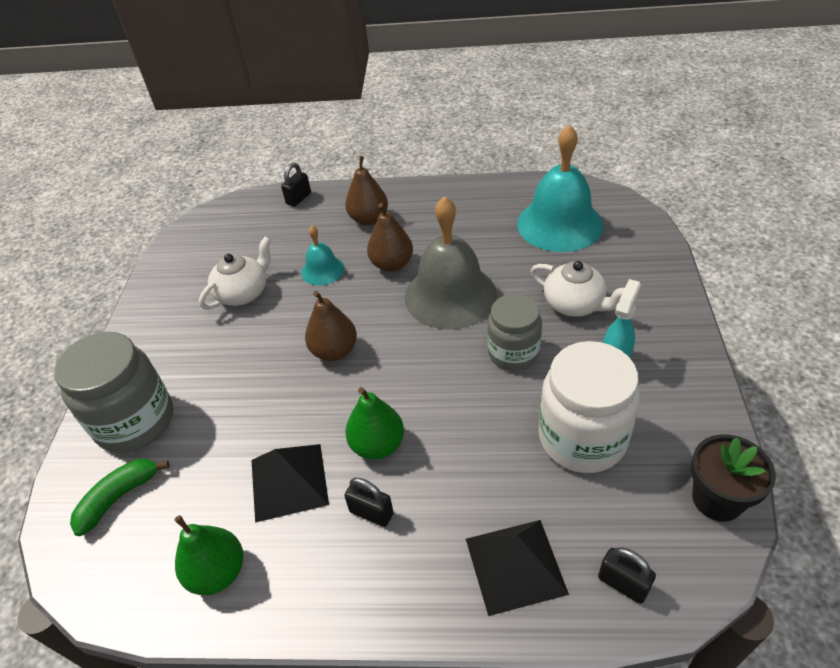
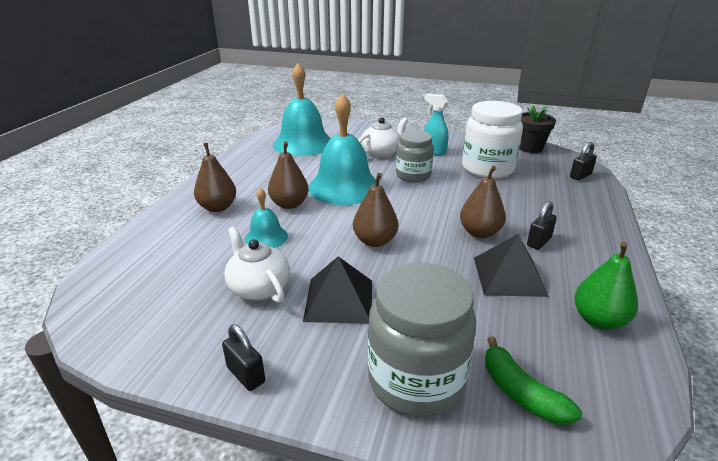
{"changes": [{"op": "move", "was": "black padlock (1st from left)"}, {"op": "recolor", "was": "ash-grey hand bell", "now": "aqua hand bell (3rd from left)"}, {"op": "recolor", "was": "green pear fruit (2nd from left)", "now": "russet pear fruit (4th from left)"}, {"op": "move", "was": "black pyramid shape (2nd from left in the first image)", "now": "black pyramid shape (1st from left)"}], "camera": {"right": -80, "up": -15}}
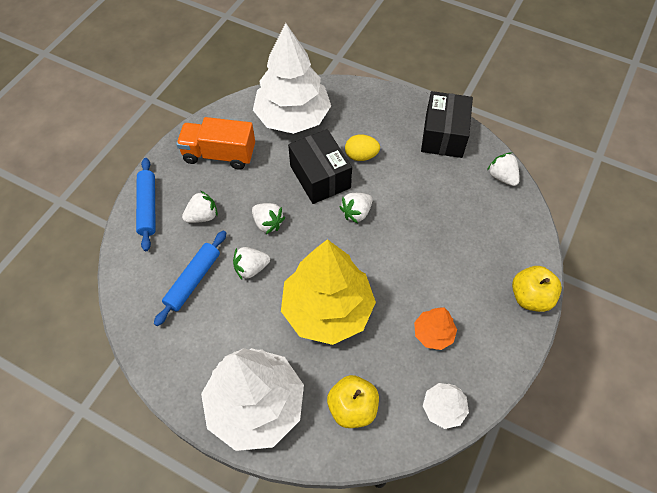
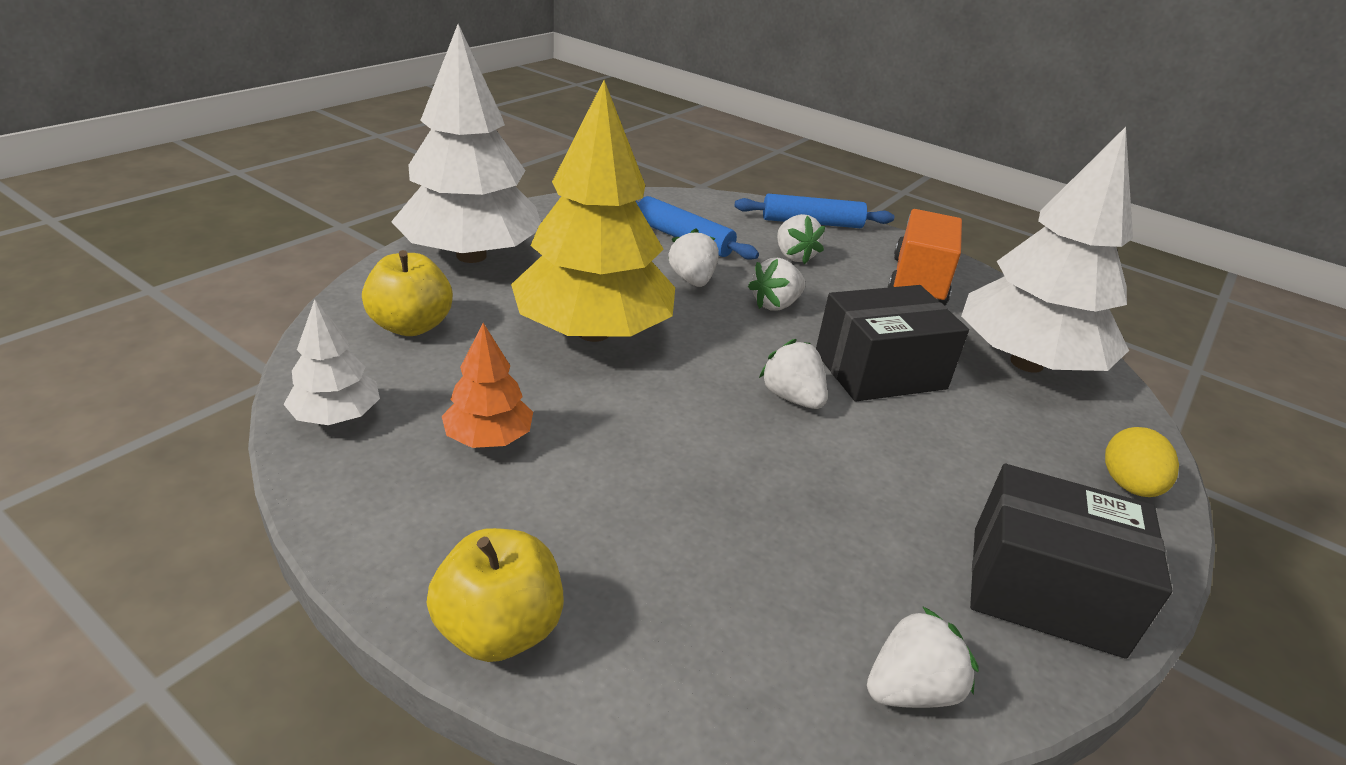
{"changes": [{"op": "move", "was": "yellow egg shape"}], "camera": {"right": 95, "up": -25}}
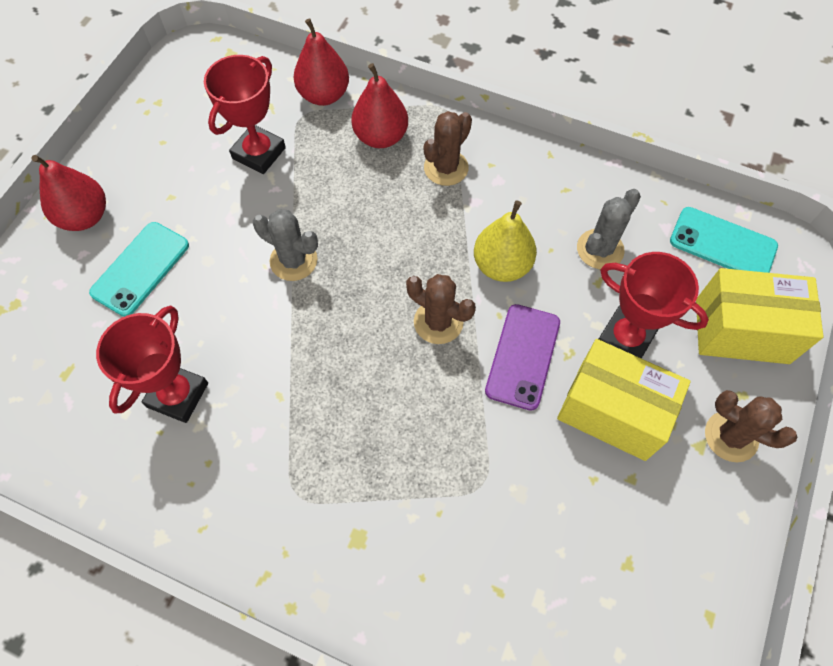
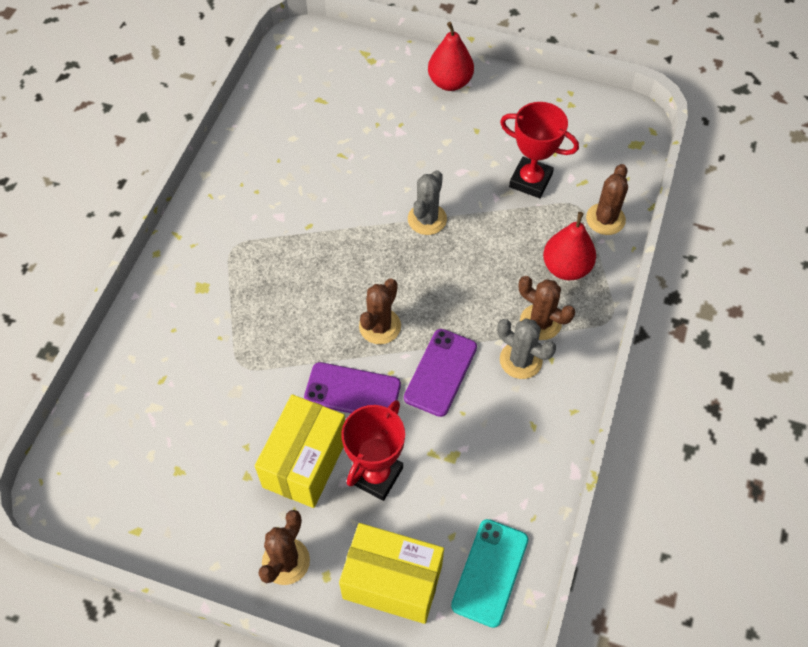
{"changes": [{"op": "replace", "was": "crimson pear fruit (2nd from left)", "now": "russet cactus (4th from left)"}, {"op": "move", "was": "ash-grey cactus (2nd from left)"}, {"op": "replace", "was": "yellow pear fruit", "now": "purple mobile phone (2nd from left)"}, {"op": "delete", "was": "aqua mobile phone (1st from left)"}, {"op": "rotate", "was": "yellow box (2nd from left)", "clockwise": -75}, {"op": "delete", "was": "crimson prize cup (1st from left)"}], "camera": {"right": 85, "up": -5}}
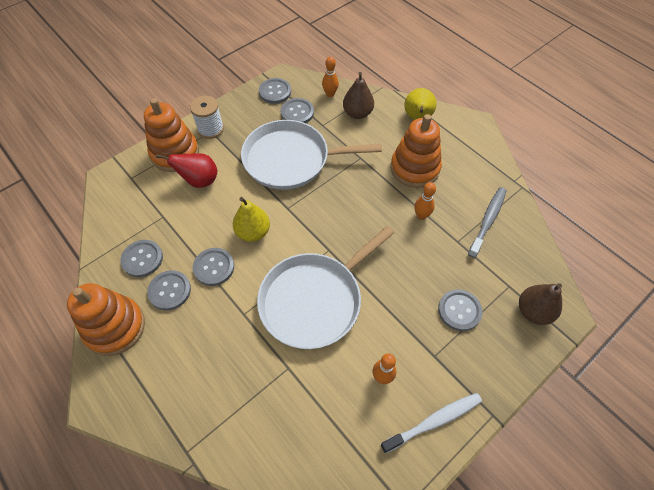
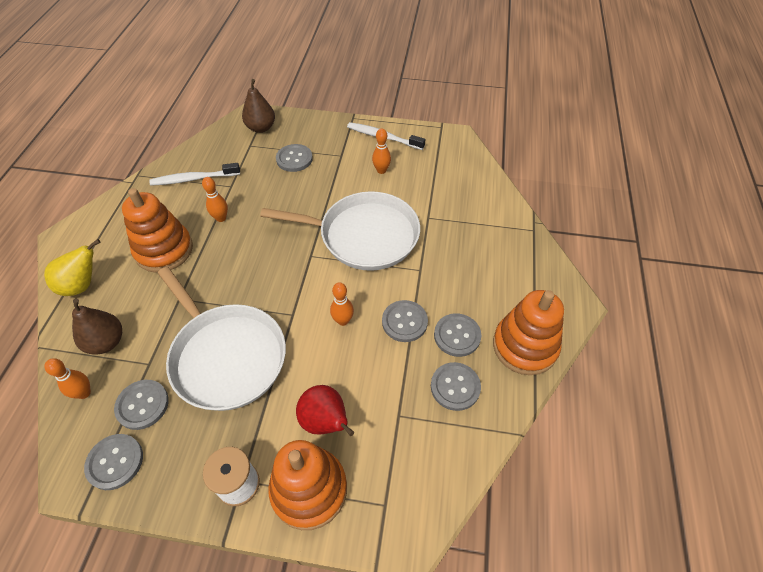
{"changes": [{"op": "recolor", "was": "ash-grey dental brush", "now": "snow-white dental brush (1st from left)"}, {"op": "replace", "was": "yellow pear fruit (1st from left)", "now": "bright orange tenpin (3rd from left)"}], "camera": {"right": -130, "up": -5}}
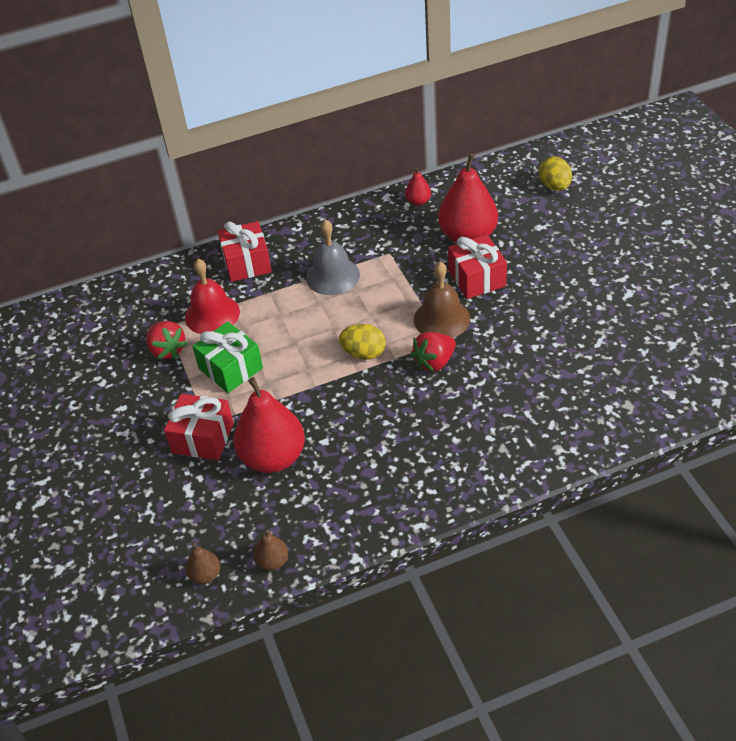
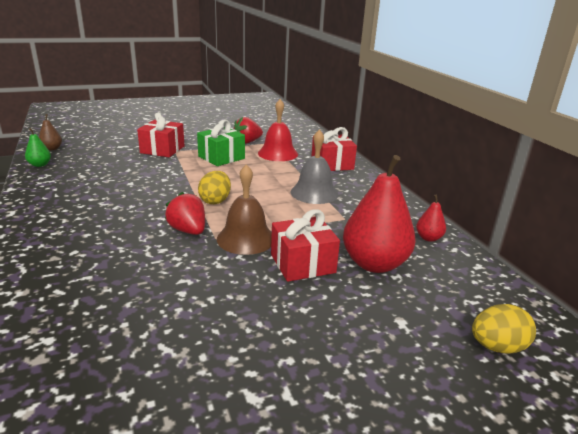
{"changes": [{"op": "delete", "was": "crimson pear fruit (1st from left)"}, {"op": "recolor", "was": "russet pear fruit (2nd from left)", "now": "green pear fruit"}], "camera": {"right": 85, "up": -20}}
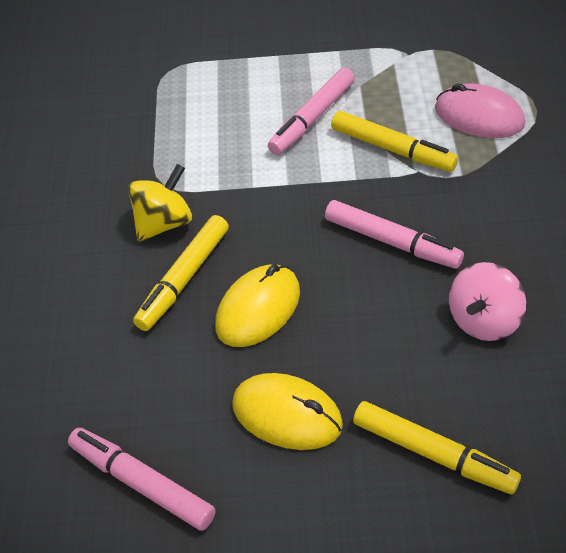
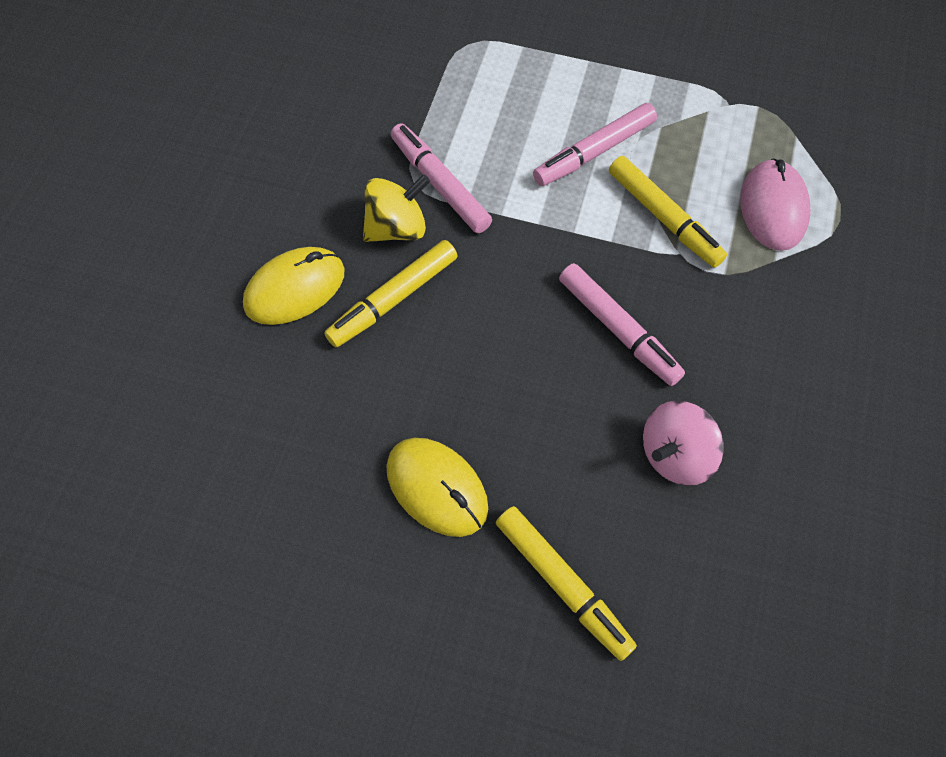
{"changes": [{"op": "rotate", "was": "rose-pink PC mouse", "clockwise": 45}, {"op": "move", "was": "yellow PC mouse (1st from left)"}, {"op": "move", "was": "rose-pink marker (1st from left)"}], "camera": {"right": 15, "up": 15}}
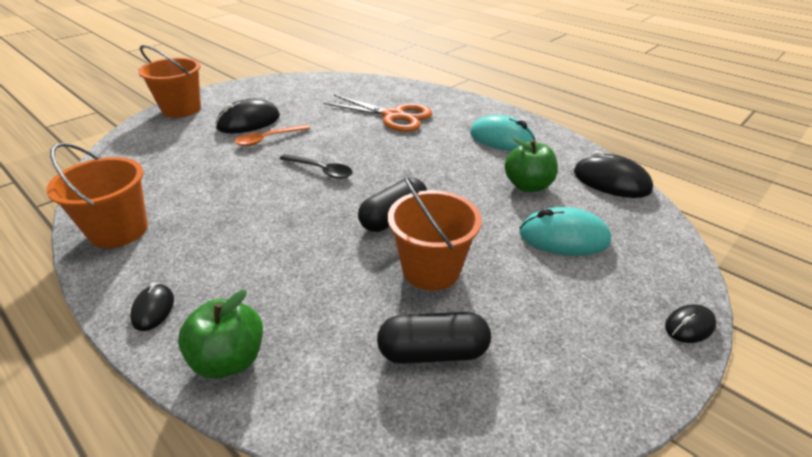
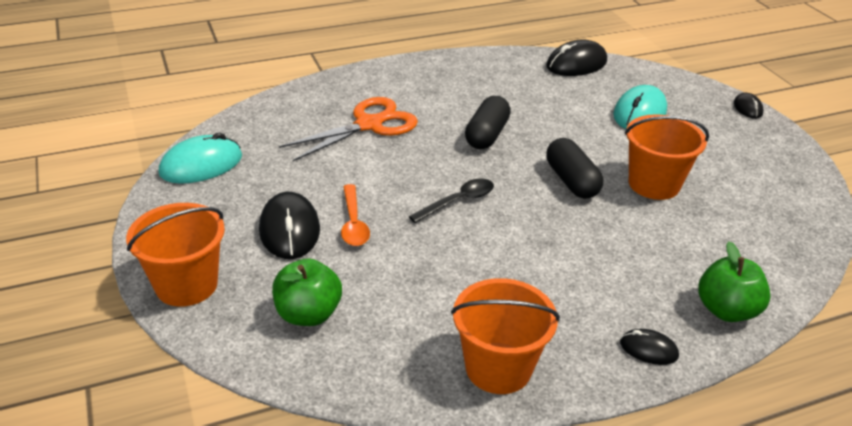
{"changes": [{"op": "move", "was": "aqua PC mouse (1st from left)"}, {"op": "move", "was": "green apple fruit (2nd from left in the first image)", "now": "green apple fruit (1st from left)"}, {"op": "move", "was": "black capsule (2nd from left in the first image)", "now": "black capsule (1st from left)"}], "camera": {"right": -65, "up": 0}}
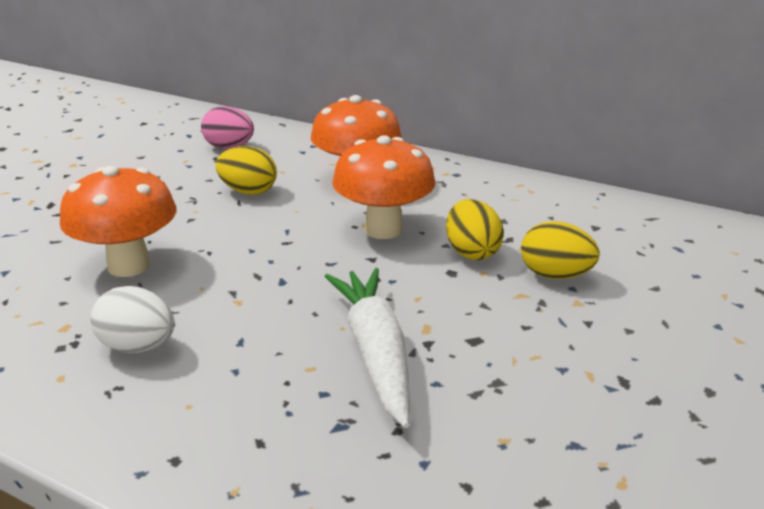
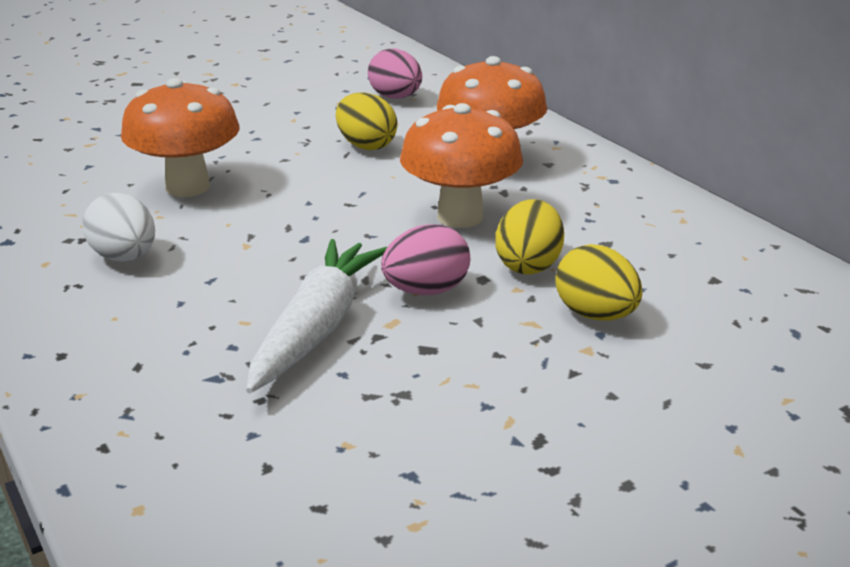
{"changes": [{"op": "insert", "now": "rose-pink egg shape (2nd from left)"}], "camera": {"right": 30, "up": 0}}
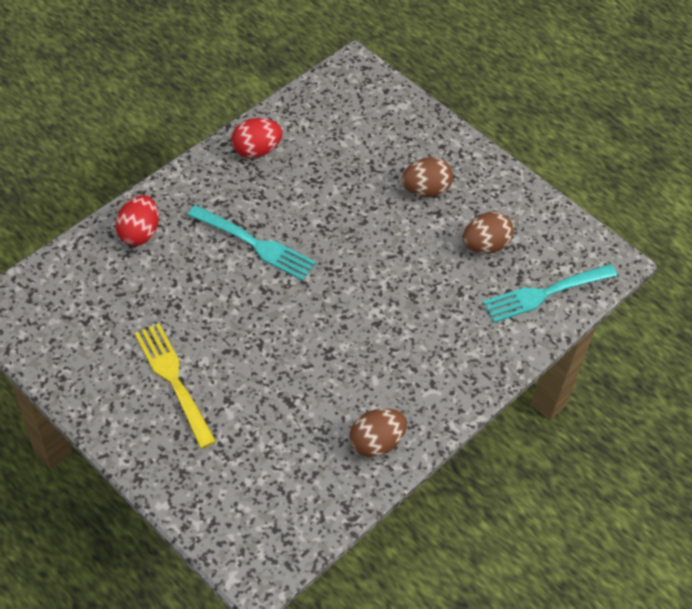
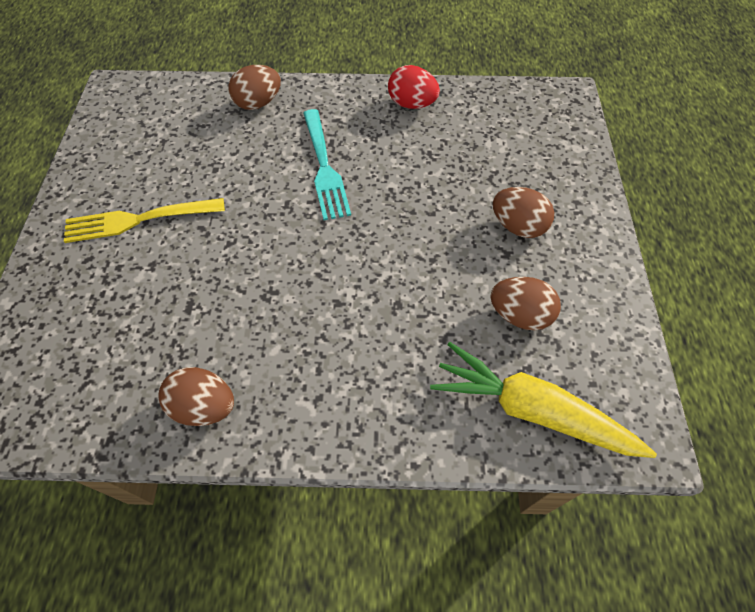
{"changes": [{"op": "recolor", "was": "crimson egg shape (1st from left)", "now": "russet egg shape (2nd from left)"}, {"op": "replace", "was": "aqua fork (2nd from left)", "now": "yellow root vegetable"}, {"op": "rotate", "was": "yellow fork", "clockwise": -120}], "camera": {"right": 50, "up": 5}}
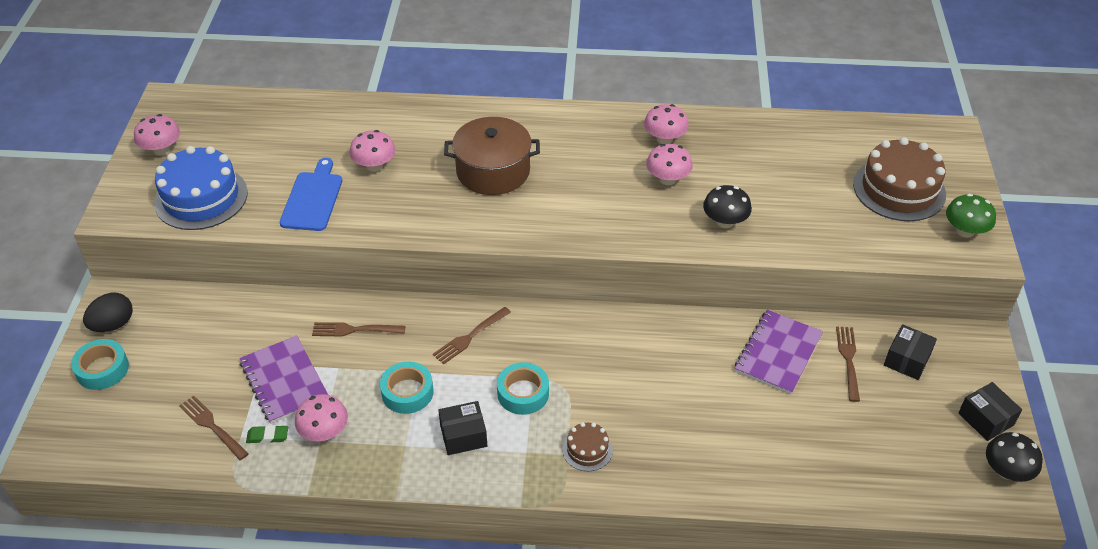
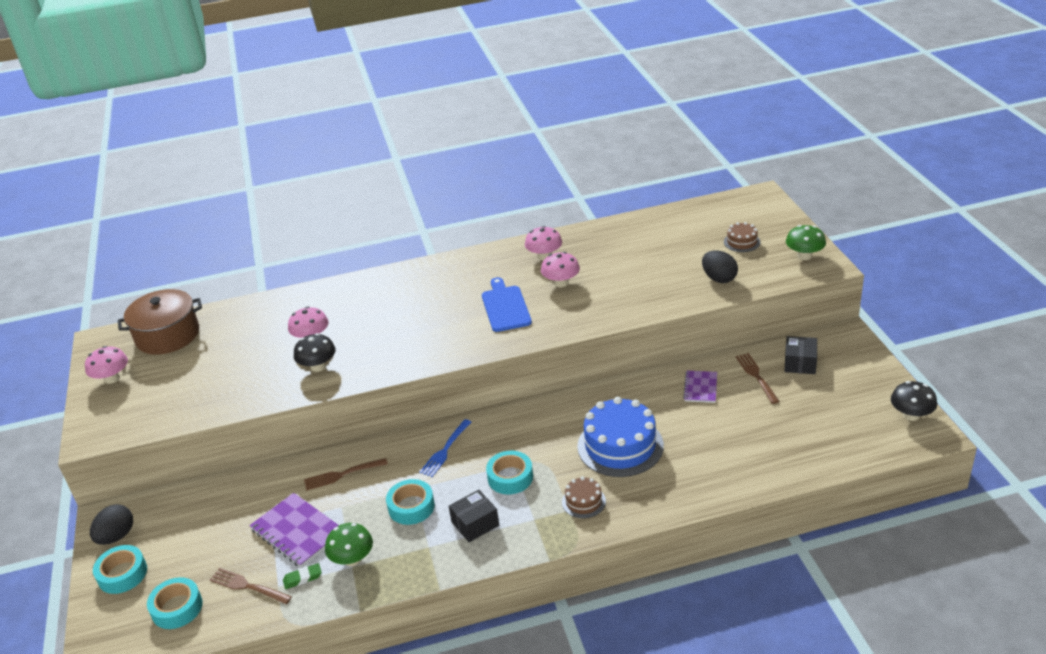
{"changes": [{"op": "move", "was": "russet pot"}, {"op": "resize", "was": "russet gateau (2nd from left)", "ratio": 0.49}, {"op": "move", "was": "cobalt gateau"}, {"op": "move", "was": "cobalt chopping board"}, {"op": "move", "was": "black toadstool (1st from left)"}, {"op": "recolor", "was": "russet fork (3rd from left)", "now": "cobalt fork"}, {"op": "resize", "was": "purple exercise book (2nd from left)", "ratio": 0.6}, {"op": "delete", "was": "black box (3rd from left)"}, {"op": "recolor", "was": "rose-pink toadstool (2nd from left)", "now": "green toadstool (1st from left)"}, {"op": "insert", "now": "black egg shape (2nd from left)"}, {"op": "insert", "now": "aqua tape (2nd from left)"}], "camera": {"right": -15, "up": -10}}
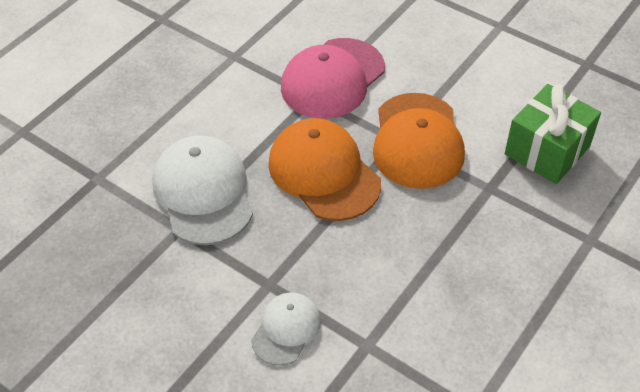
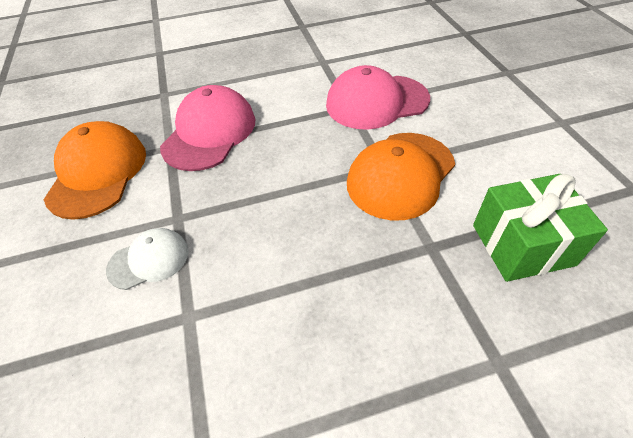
{"changes": [{"op": "move", "was": "bright orange baseball cap (1st from left)"}, {"op": "recolor", "was": "snow-white baseball cap (1st from left)", "now": "rose-pink baseball cap (1st from left)"}], "camera": {"right": 40, "up": 0}}
